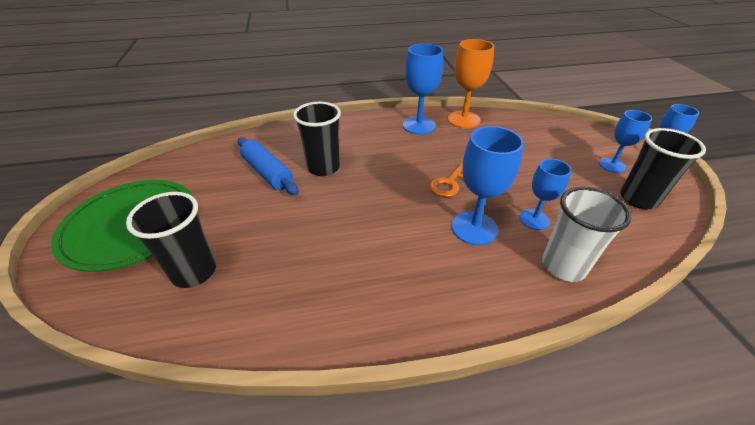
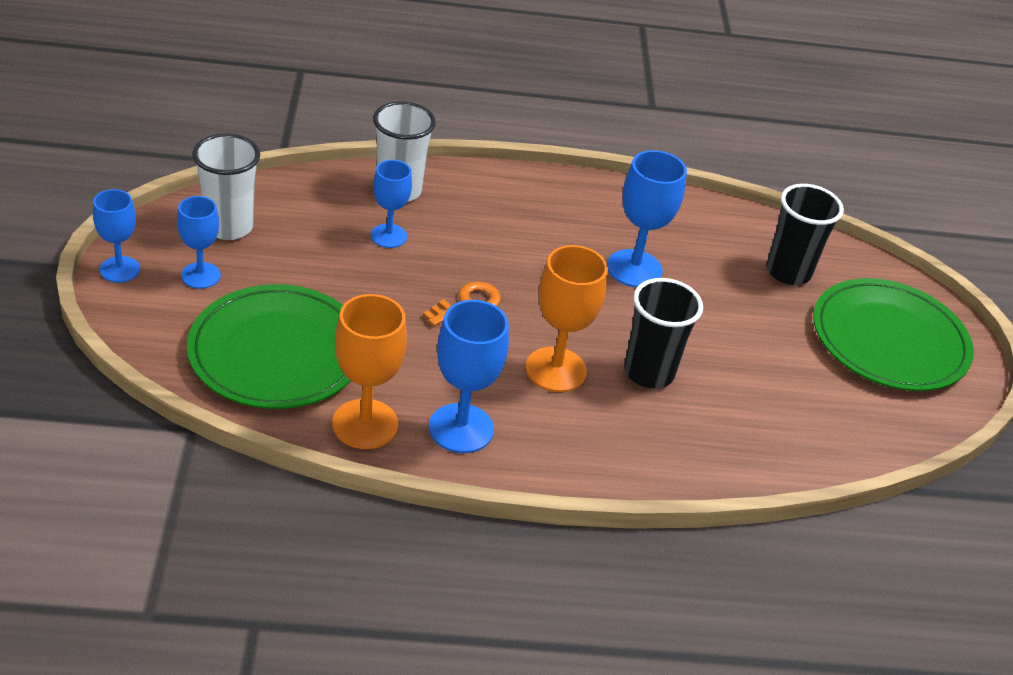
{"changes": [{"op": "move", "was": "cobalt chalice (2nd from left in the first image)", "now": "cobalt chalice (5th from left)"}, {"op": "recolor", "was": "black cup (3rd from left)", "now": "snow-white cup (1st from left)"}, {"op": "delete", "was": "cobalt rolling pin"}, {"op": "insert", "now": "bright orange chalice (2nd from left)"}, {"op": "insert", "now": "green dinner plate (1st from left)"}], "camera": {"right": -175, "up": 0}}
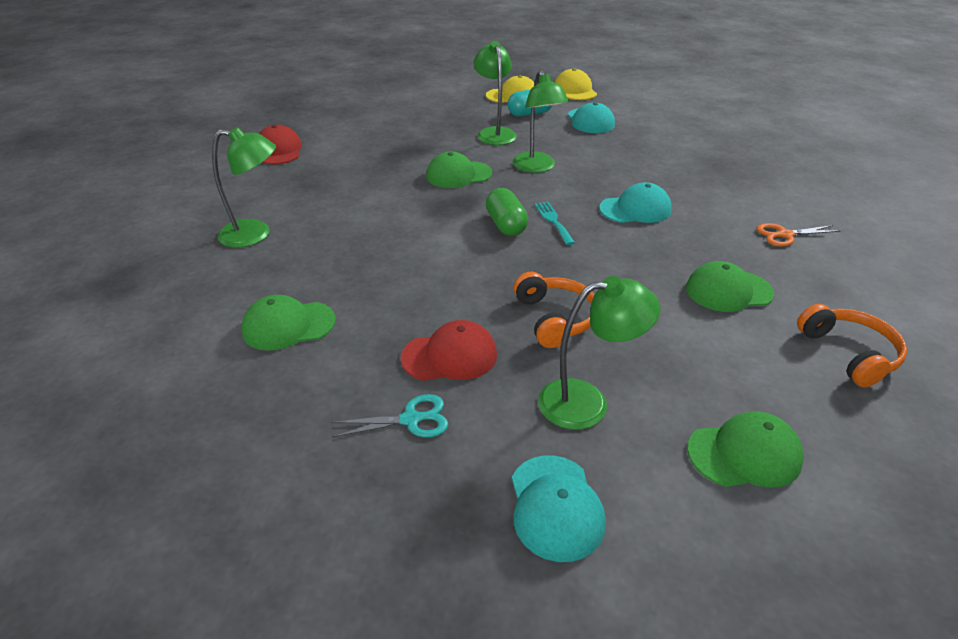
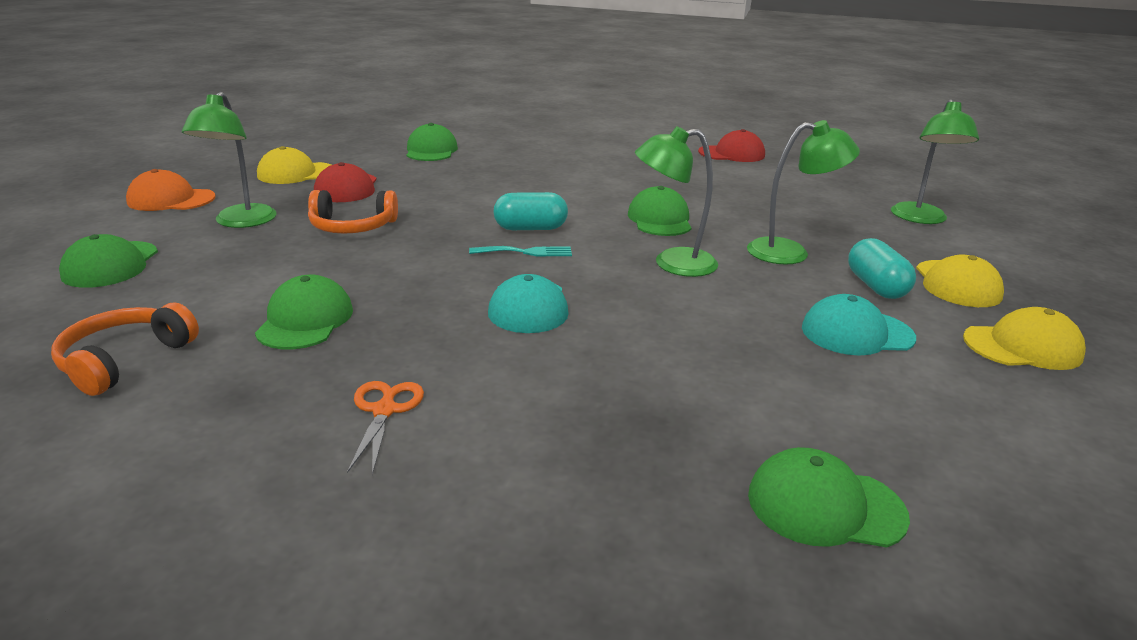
{"changes": [{"op": "move", "was": "green desk lamp (1st from left in the first image)", "now": "green desk lamp (4th from left)"}, {"op": "recolor", "was": "green capsule", "now": "aqua capsule (1st from left)"}, {"op": "rotate", "was": "bright orange over-ear headphones (2nd from left in the first image)", "clockwise": 120}, {"op": "replace", "was": "aqua shears", "now": "yellow baseball cap (1st from left)"}, {"op": "recolor", "was": "aqua baseball cap (1st from left)", "now": "bright orange baseball cap"}, {"op": "insert", "now": "green baseball cap (5th from left)"}], "camera": {"right": 100, "up": -10}}
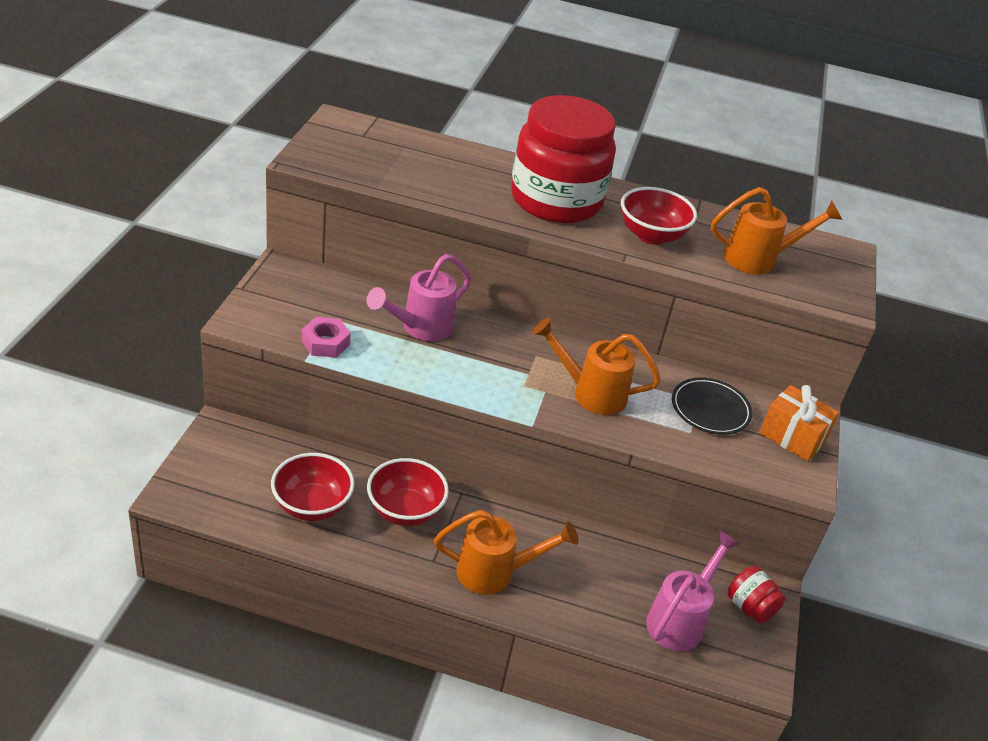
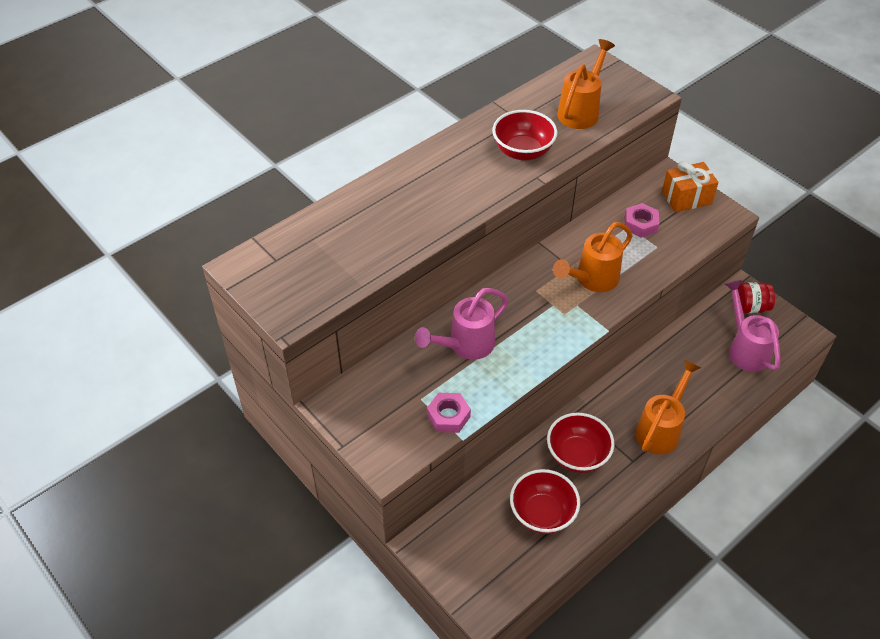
{"changes": [{"op": "delete", "was": "crimson jam jar (1st from left)"}, {"op": "rotate", "was": "rose-pink sprinkling can (1st from left)", "clockwise": 60}, {"op": "replace", "was": "black dinner plate", "now": "rose-pink hexagon nut (2nd from left)"}], "camera": {"right": -50, "up": 10}}
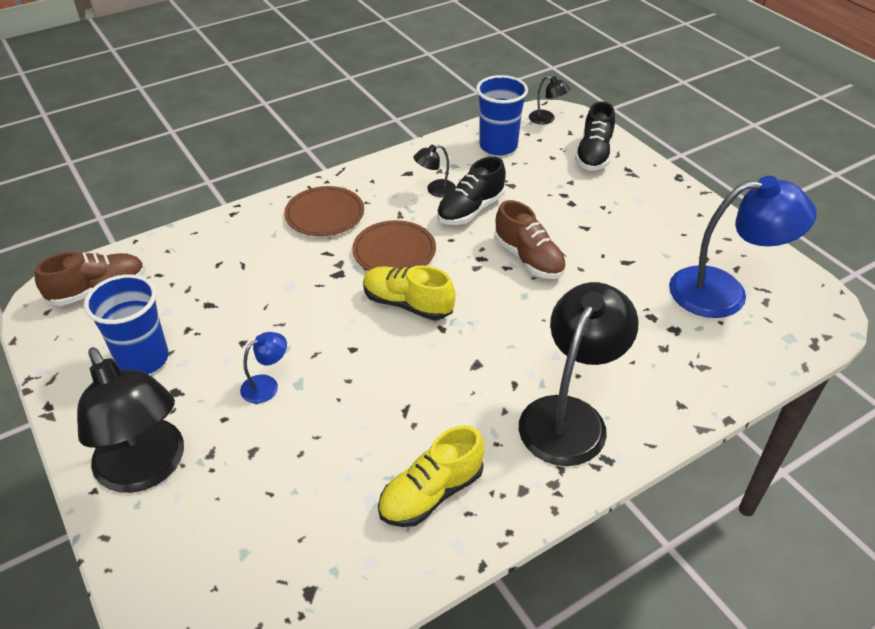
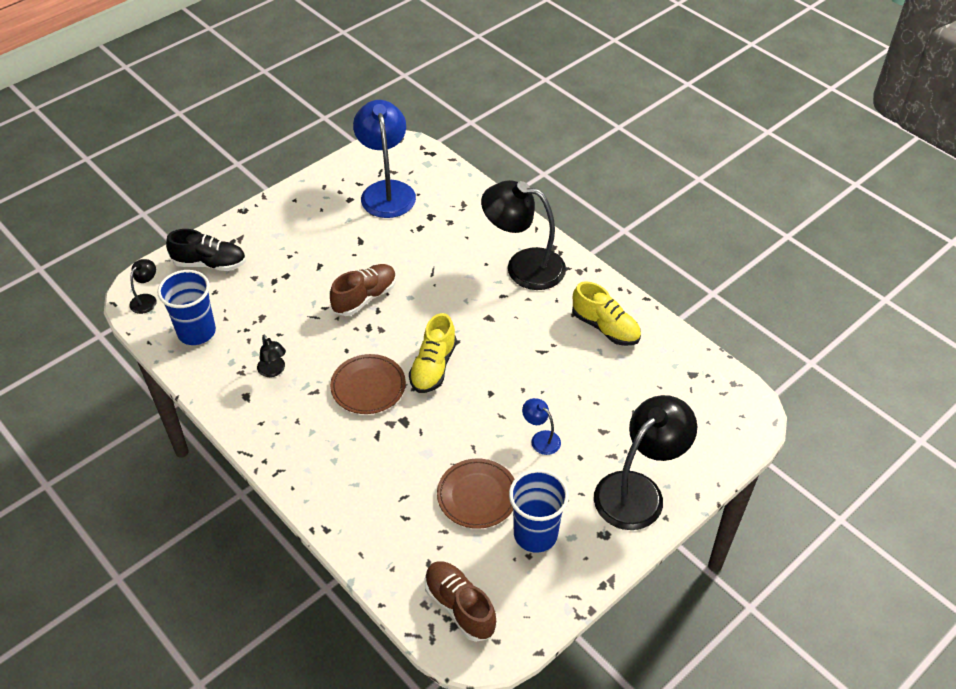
{"changes": [{"op": "delete", "was": "black sneaker (1st from left)"}, {"op": "move", "was": "russet dinner plate (1st from left in the first image)", "now": "russet dinner plate (2nd from left)"}], "camera": {"right": -100, "up": 5}}
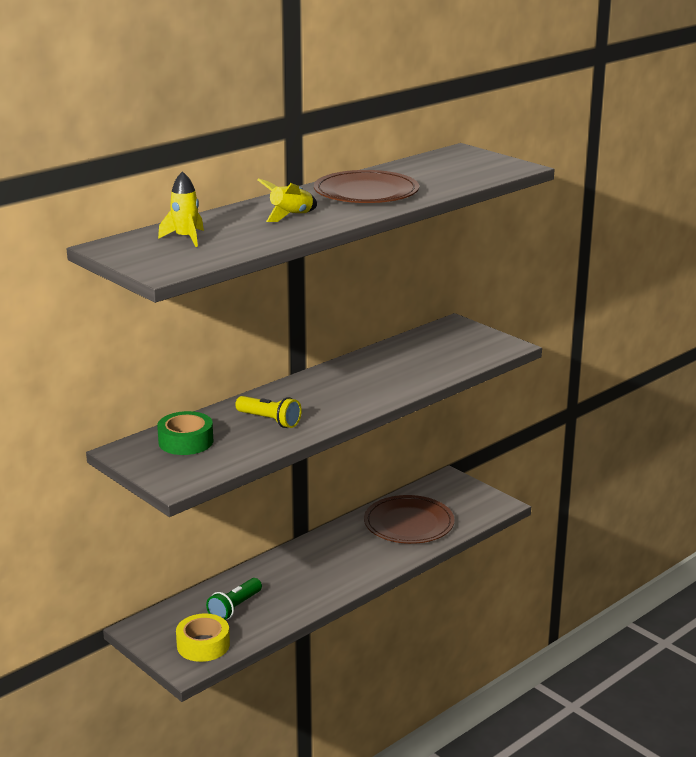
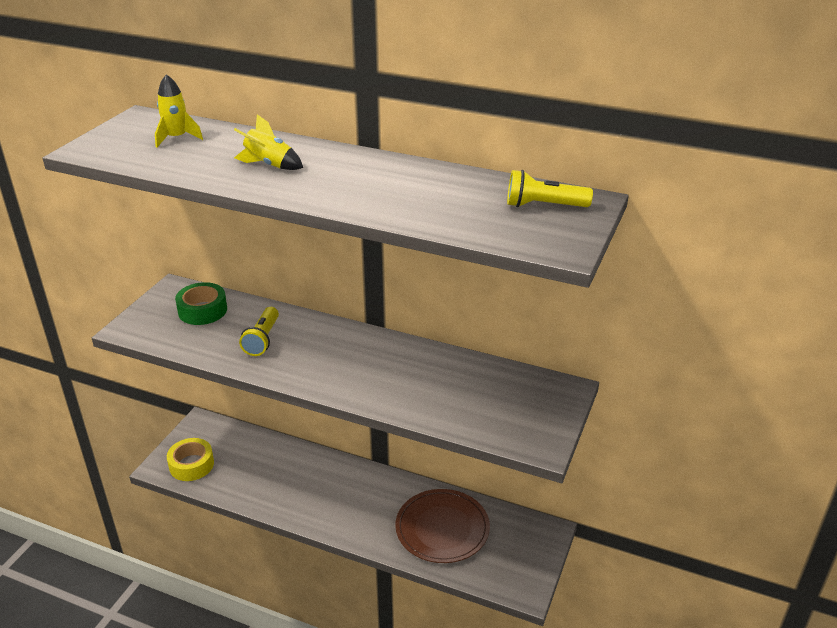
{"changes": [{"op": "delete", "was": "russet dinner plate (1st from left)"}, {"op": "delete", "was": "green flashlight"}, {"op": "insert", "now": "yellow flashlight (2nd from left)"}], "camera": {"right": 65, "up": 10}}
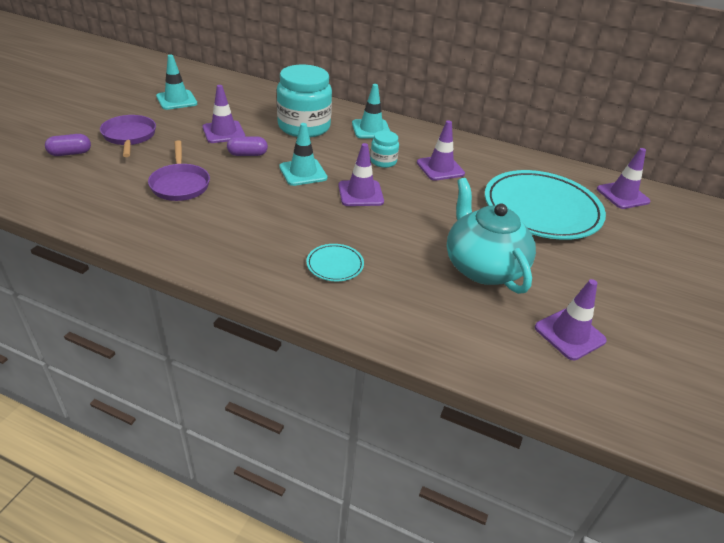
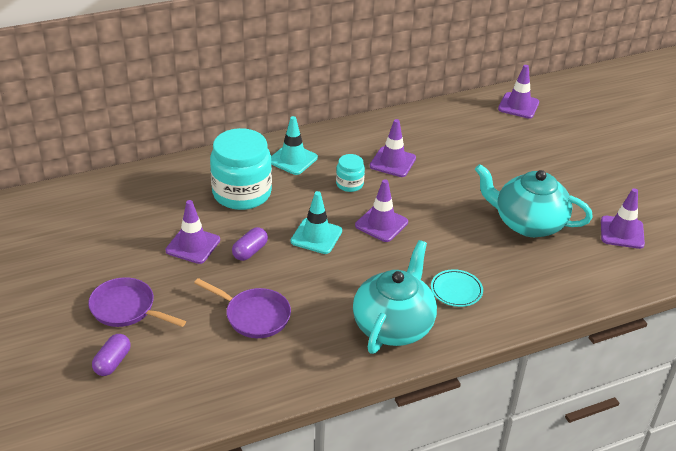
{"changes": [{"op": "delete", "was": "aqua safety cone (1st from left)"}, {"op": "delete", "was": "aqua dinner plate (2nd from left)"}, {"op": "insert", "now": "aqua tea pot (1st from left)"}], "camera": {"right": -45, "up": 0}}
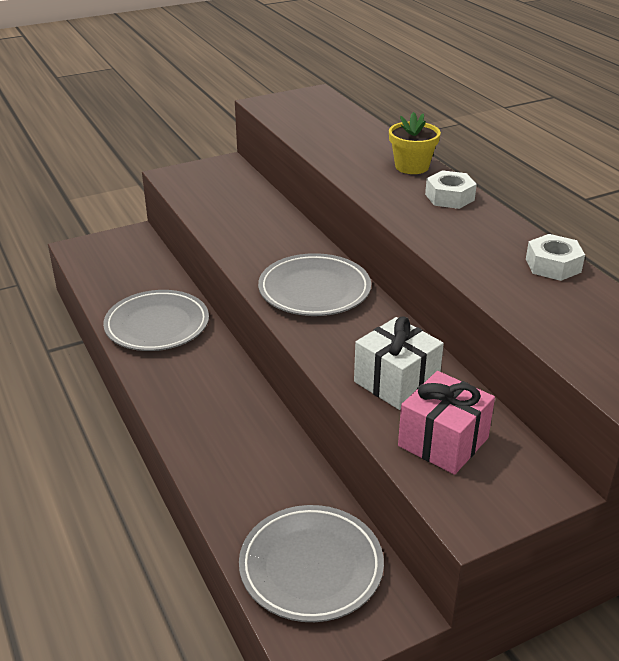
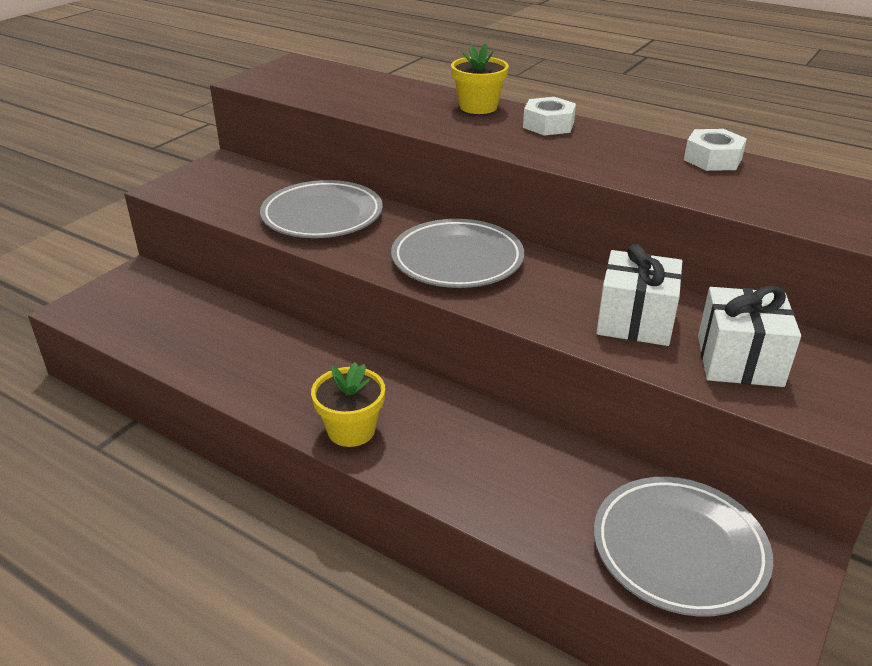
{"changes": [{"op": "move", "was": "ash-grey dinner plate (1st from left)"}, {"op": "recolor", "was": "rose-pink wrapped gift", "now": "snow-white wrapped gift (2nd from left)"}, {"op": "insert", "now": "yellow potted plant (1st from left)"}], "camera": {"right": -30, "up": 0}}
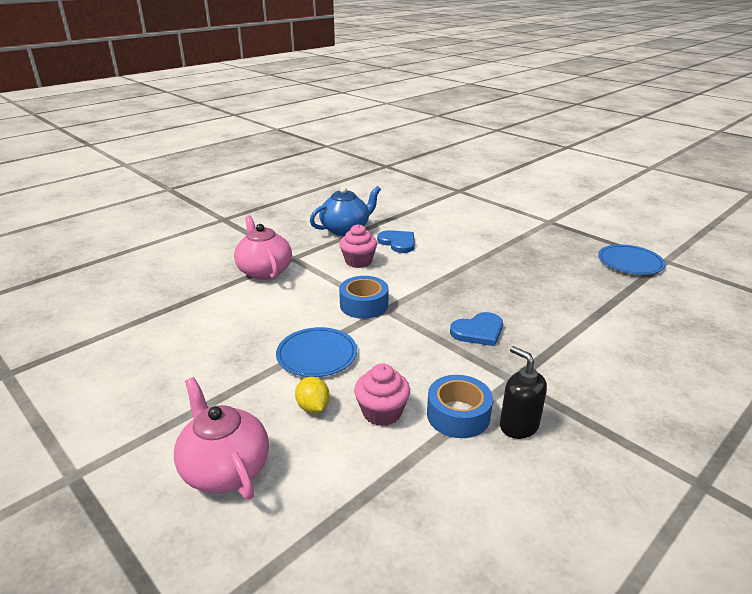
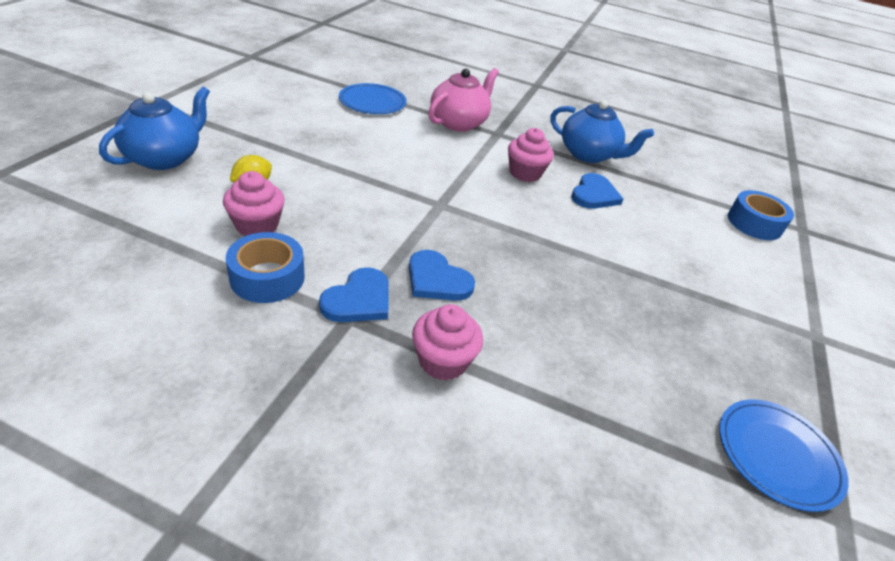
{"changes": [{"op": "move", "was": "cobalt tape (1st from left in the first image)", "now": "cobalt tape (2nd from left)"}, {"op": "move", "was": "cobalt dinner plate (1st from left)"}, {"op": "delete", "was": "black soap pump"}, {"op": "recolor", "was": "rose-pink tea pot (1st from left)", "now": "cobalt tea pot (1st from left)"}, {"op": "insert", "now": "cobalt heart (1st from left)"}, {"op": "insert", "now": "rose-pink muffin (2nd from left)"}], "camera": {"right": 60, "up": 10}}
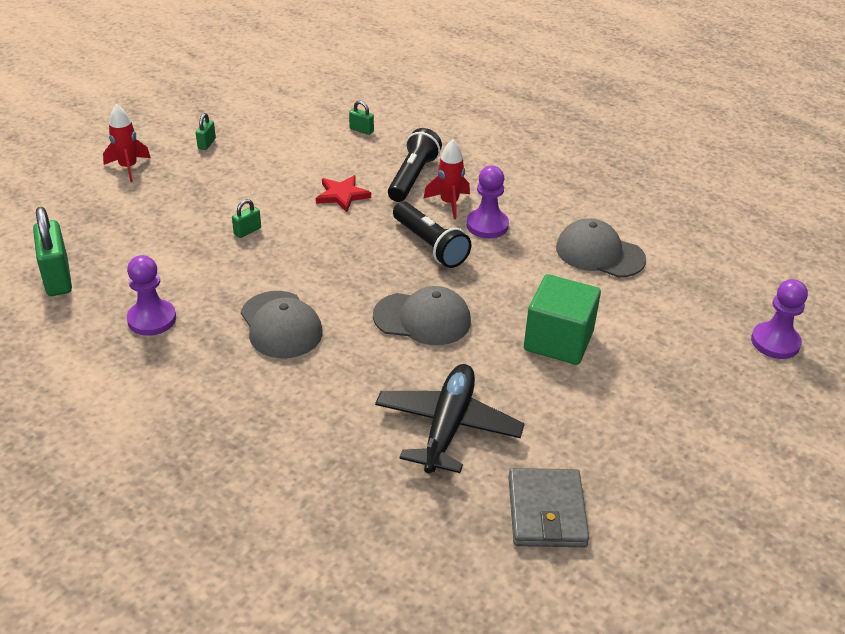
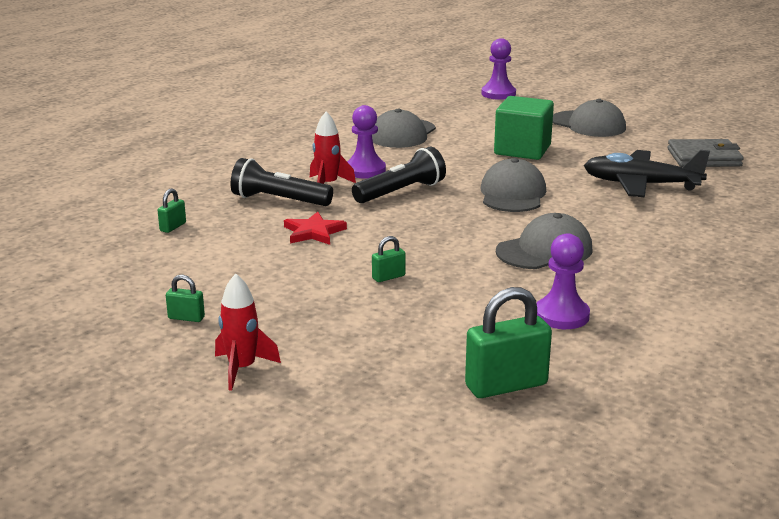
{"changes": [{"op": "rotate", "was": "green padlock (3rd from left)", "clockwise": -75}, {"op": "insert", "now": "ash-grey baseball cap (4th from left)"}], "camera": {"right": -90, "up": -15}}
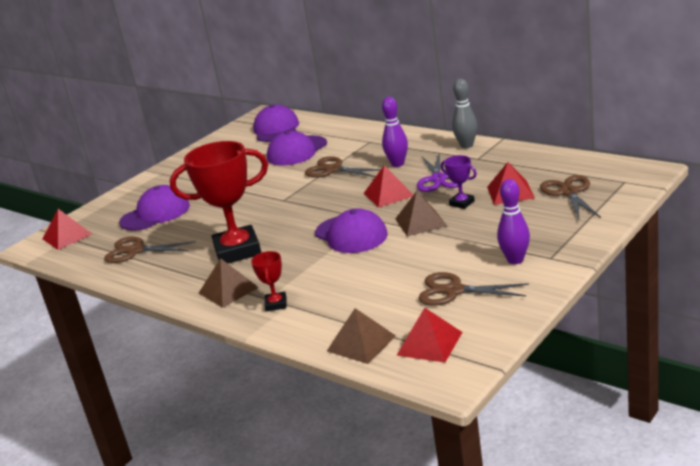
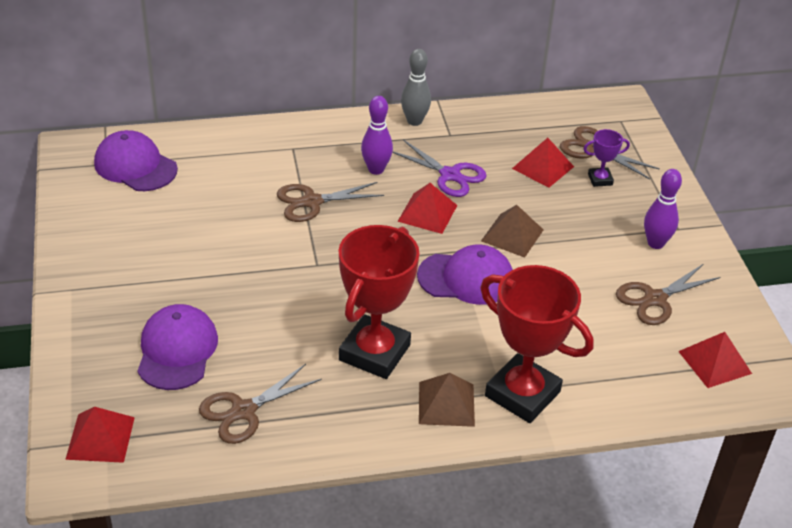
{"changes": [{"op": "delete", "was": "purple baseball cap (3rd from left)"}, {"op": "move", "was": "purple prize cup"}, {"op": "resize", "was": "crimson prize cup (2nd from left)", "ratio": 2.24}, {"op": "delete", "was": "russet pyramid shape (2nd from left)"}], "camera": {"right": -55, "up": 15}}
